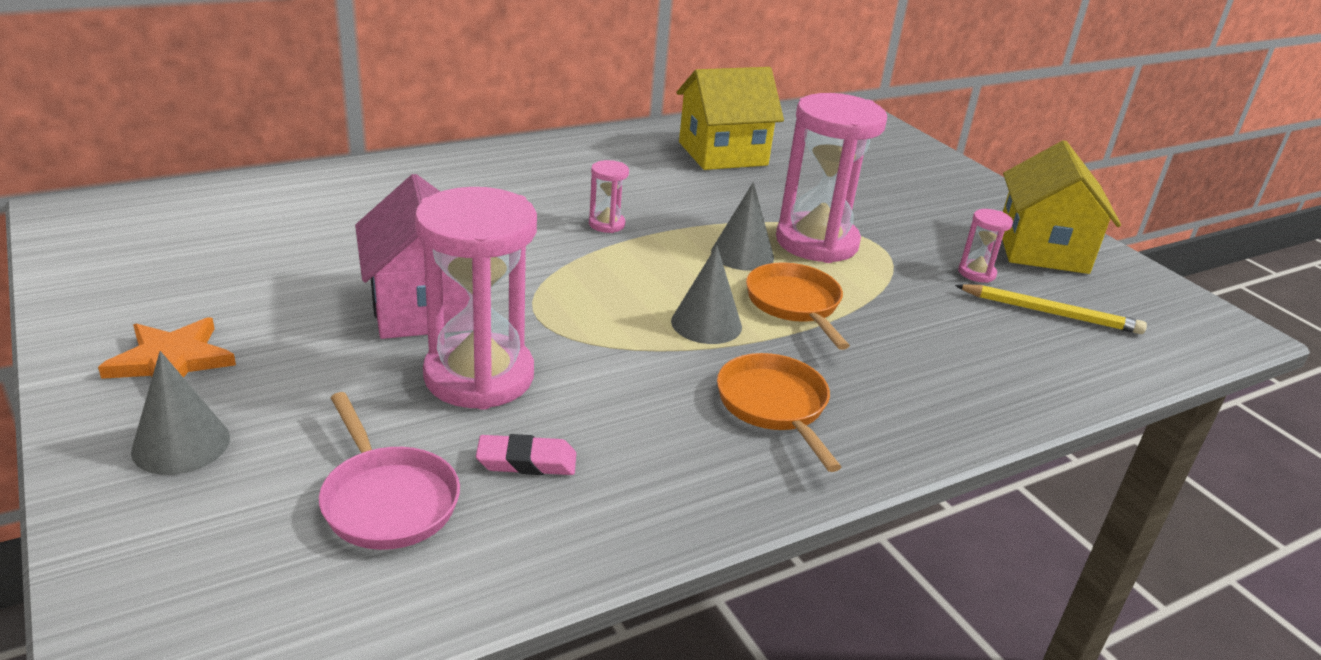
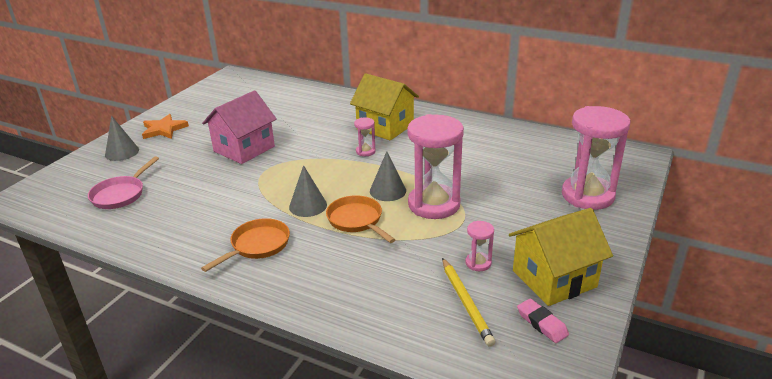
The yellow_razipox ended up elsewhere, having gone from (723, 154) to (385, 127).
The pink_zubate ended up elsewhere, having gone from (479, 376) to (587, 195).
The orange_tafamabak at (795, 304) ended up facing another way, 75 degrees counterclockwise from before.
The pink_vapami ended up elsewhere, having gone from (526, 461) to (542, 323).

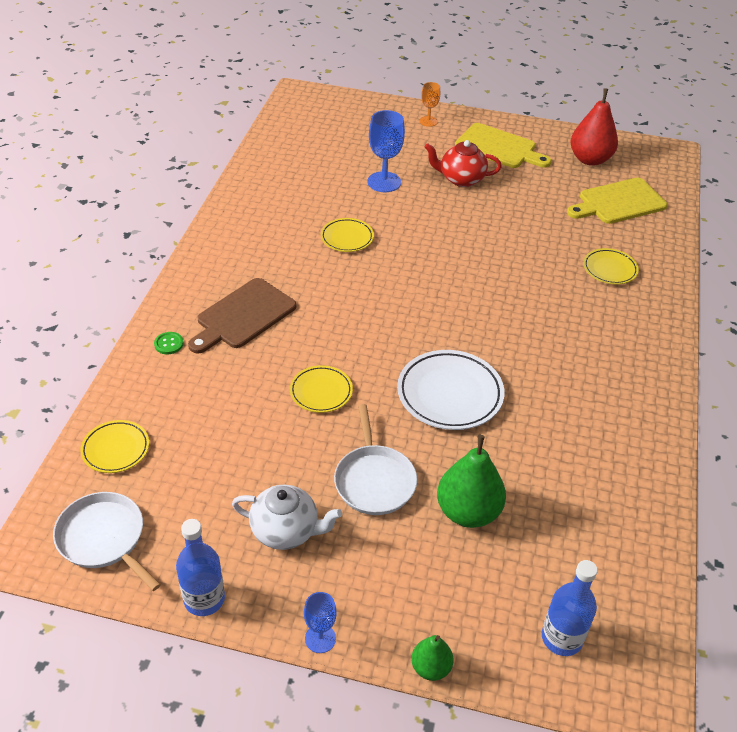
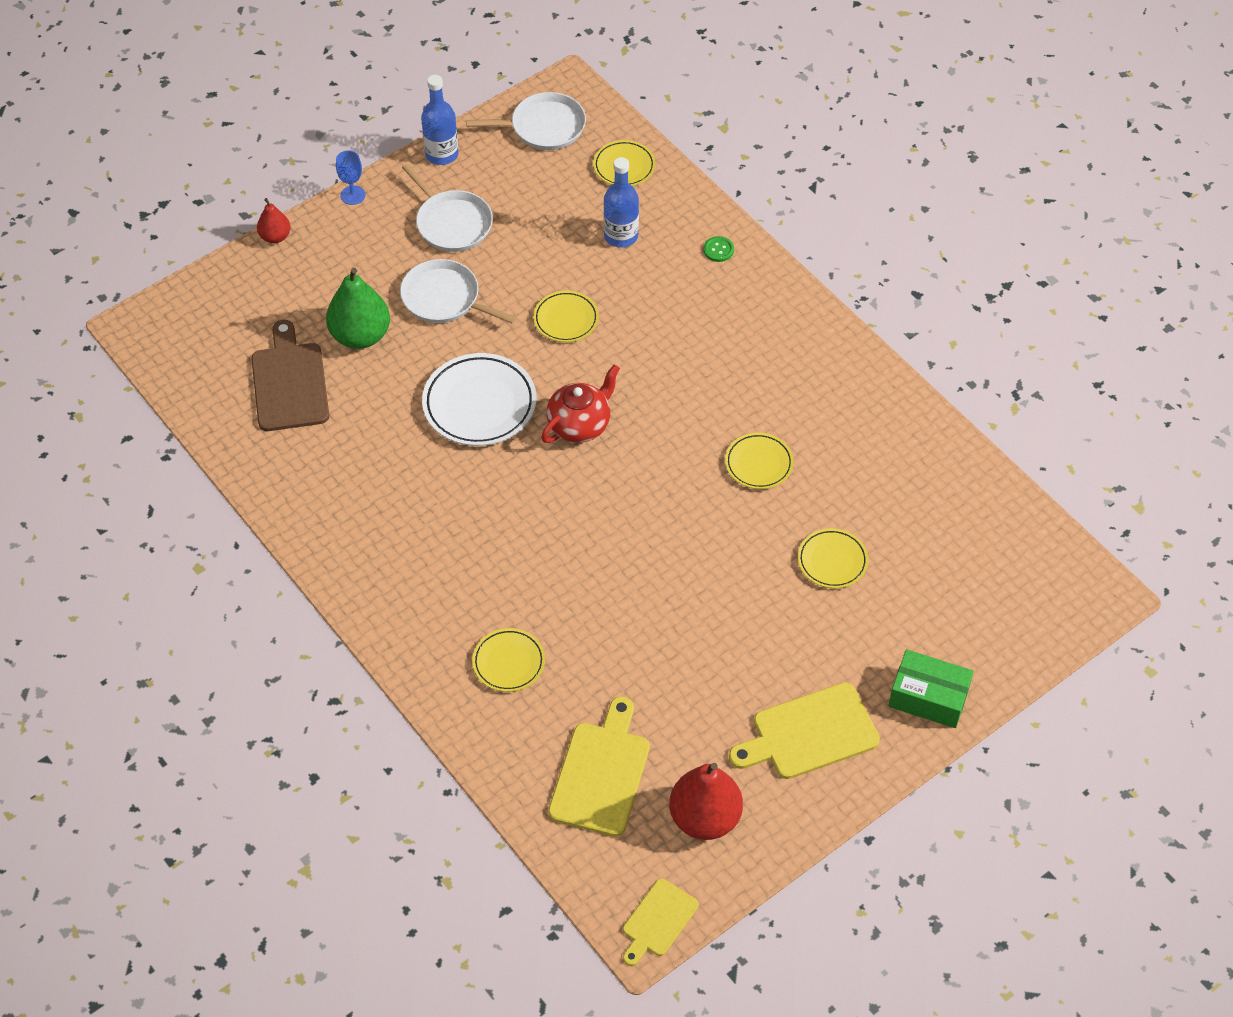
Where the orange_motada stood at (428, 121), the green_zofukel came to stand at (928, 697).
Where the blue_motada stood at (384, 182), the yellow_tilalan came to stand at (832, 561).
The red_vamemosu ended up elsewhere, having gone from (461, 179) to (580, 425).
The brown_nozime ended up elsewhere, having gone from (243, 316) to (289, 383).
Where the white_vamemosu stood at (286, 531), the white_tafamabak came to stand at (452, 223).
The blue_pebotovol ended up elsewhere, having gone from (562, 638) to (621, 236).
What was the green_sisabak at (431, 667) turned into the red_sisabak at (275, 237).
The second view gained the yellow_nozime at (658, 921).

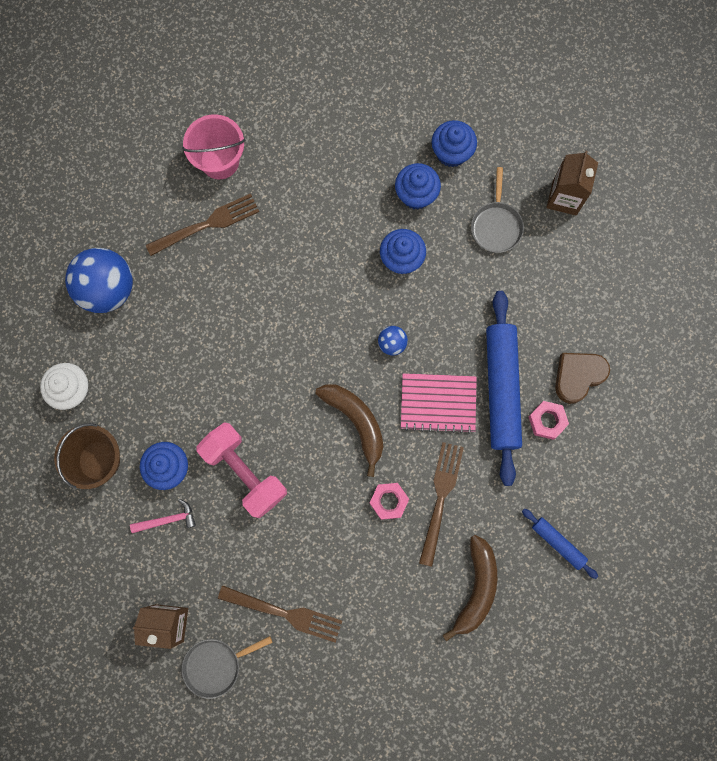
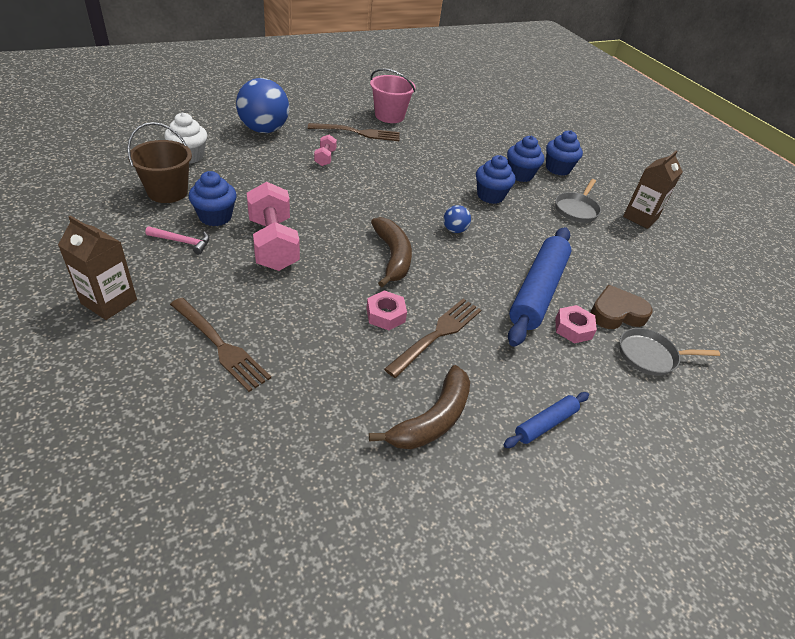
The second view lost the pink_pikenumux at (438, 403).
The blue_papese at (558, 543) ended up facing another way, 75 degrees clockwise from before.
The grey_tafamabak ended up elsewhere, having gone from (216, 665) to (650, 356).
The second view gained the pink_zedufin at (325, 158).

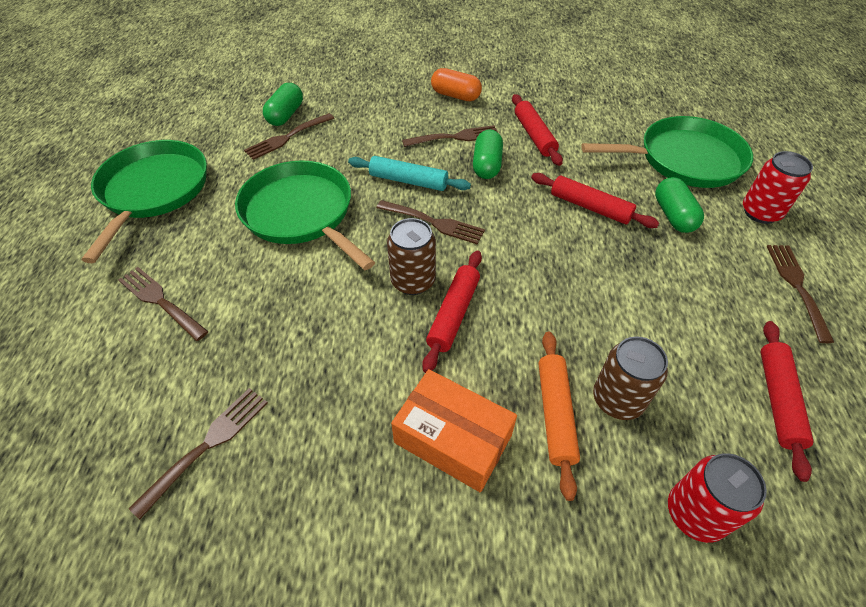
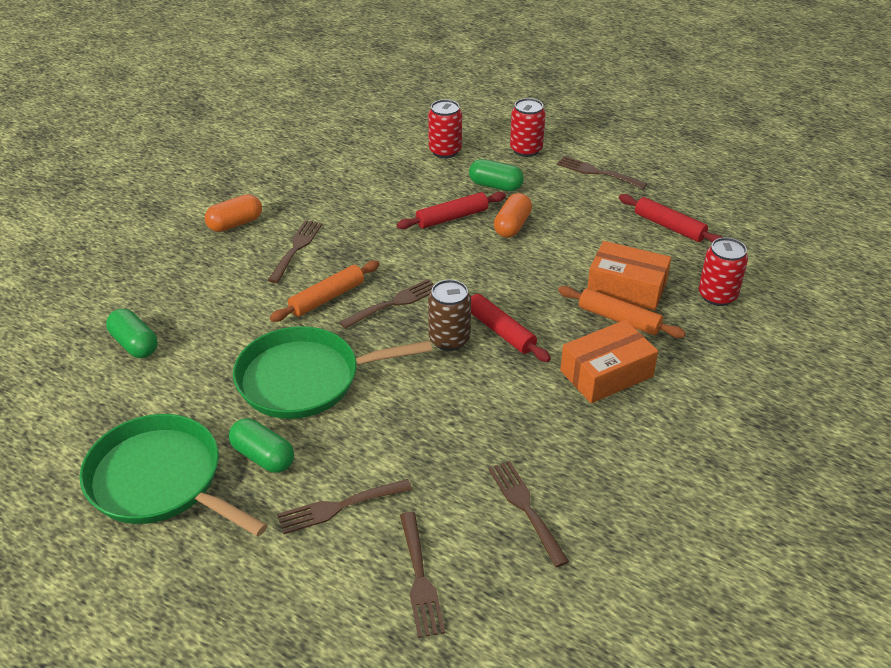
The second view lost the red_papese at (534, 135).
The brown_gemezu ended up elsewhere, having gone from (287, 137) to (420, 578).
Where the green_tafamabak stood at (684, 159), the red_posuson came to stand at (445, 151).
The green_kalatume ended up elsewhere, having gone from (486, 165) to (263, 456).
What was the turquoise_papese at (408, 181) turned into the orange_papese at (327, 298).
Where the brown_posuson stood at (617, 400), the orange_zofukel came to stand at (626, 288).
The second view gained the orange_kalatume at (512, 226).

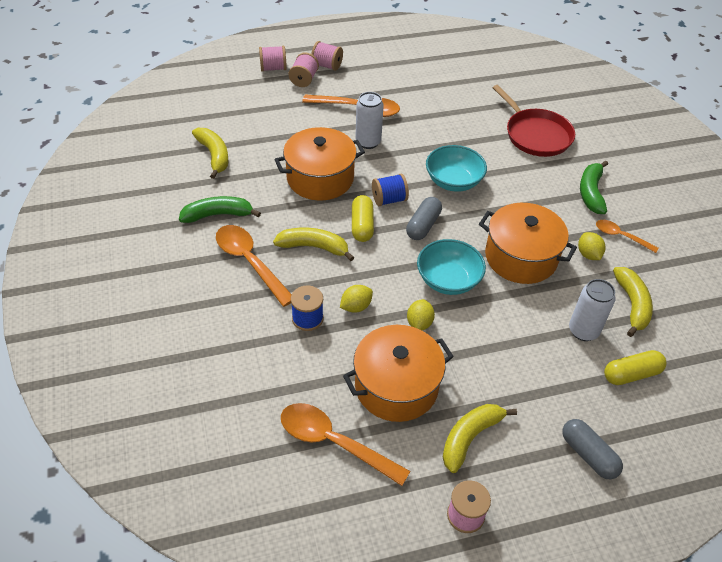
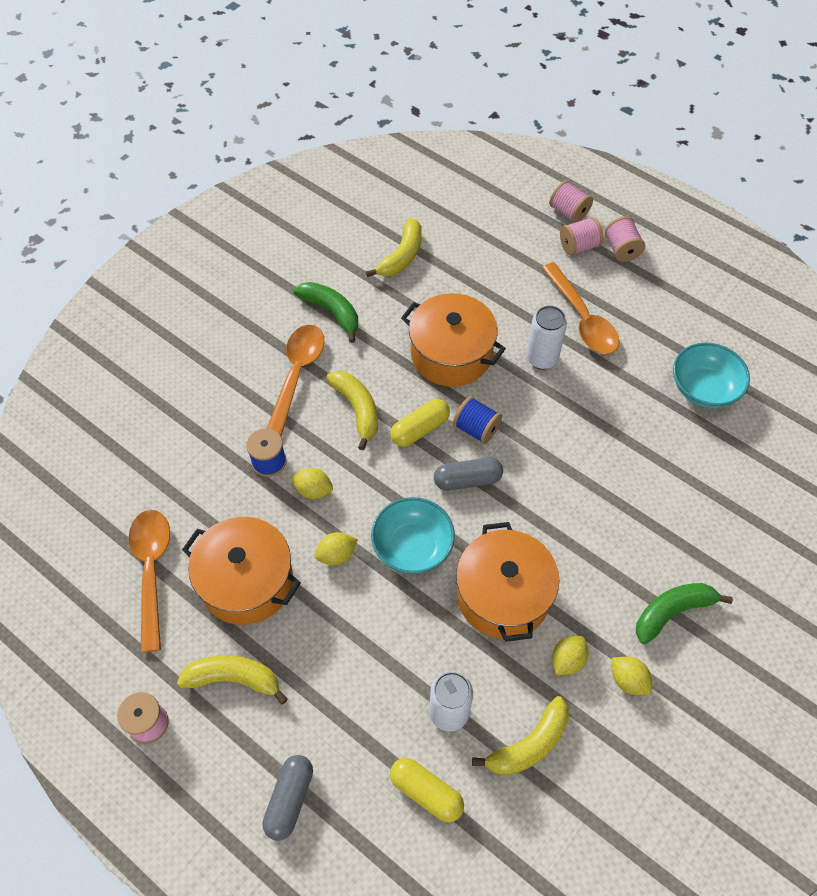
The second view lost the red_tafamabak at (536, 135).
The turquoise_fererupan ended up elsewhere, having gone from (453, 181) to (704, 388).
Where the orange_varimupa stood at (621, 236), the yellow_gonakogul came to stand at (628, 680).

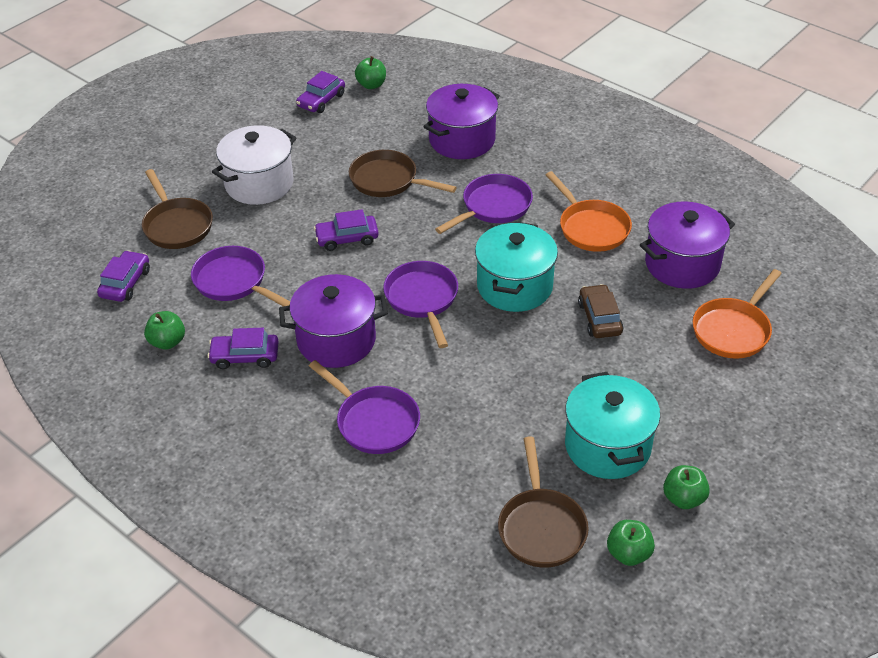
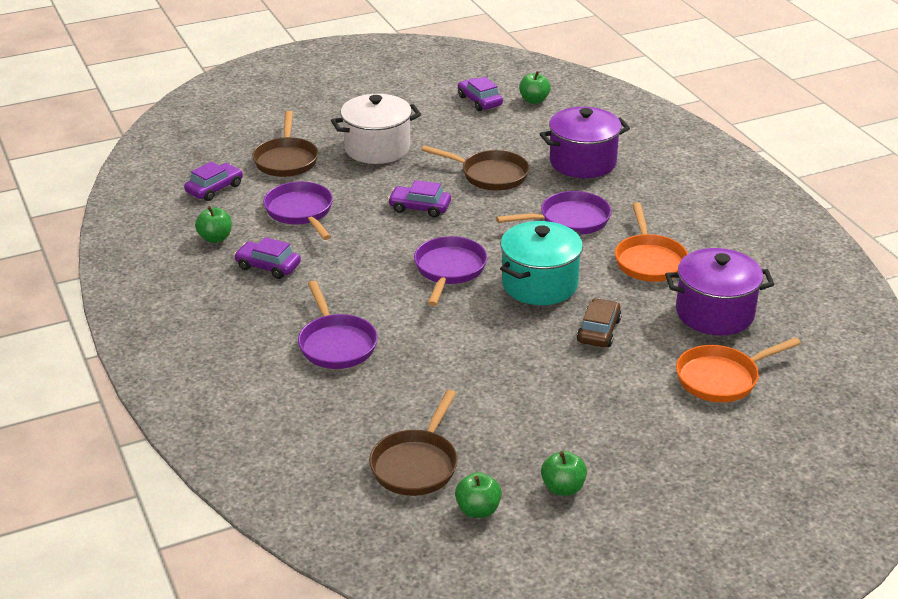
The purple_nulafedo at (321, 100) ended up facing another way, 90 degrees clockwise from before.
The brown_tafamabak at (388, 180) ended up facing another way, 150 degrees clockwise from before.
The second view lost the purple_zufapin at (336, 340).
The second view lost the turquoise_zufapin at (607, 446).

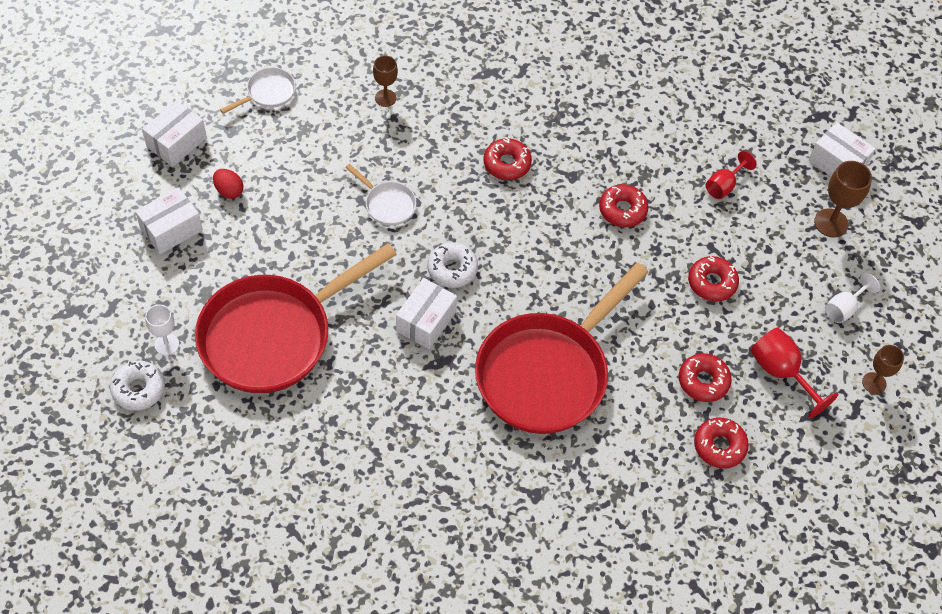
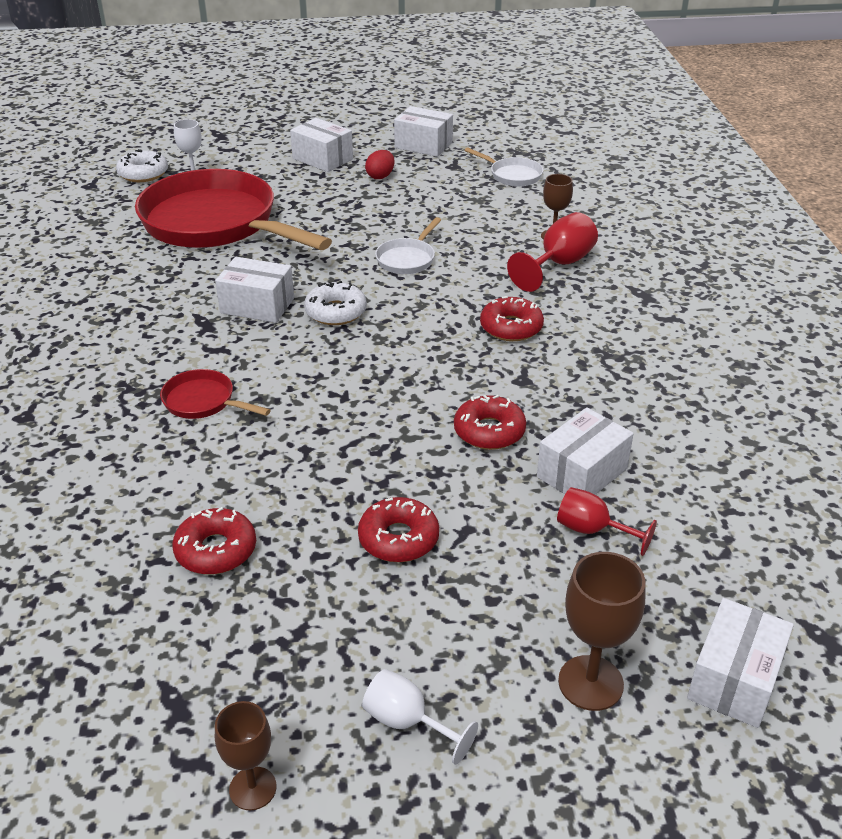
The size of the red_tafamabak at (547, 373) changed by a factor of 0.41.
The red_motada ended up elsewhere, having gone from (781, 372) to (559, 265).
The second view lost the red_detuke at (719, 446).
The second view gained the white_zofukel at (582, 472).

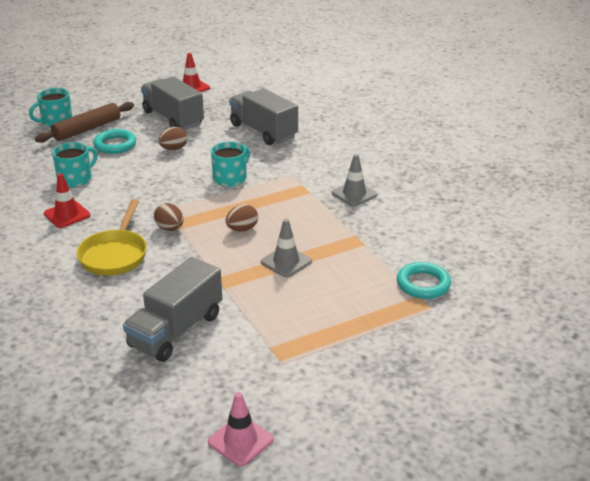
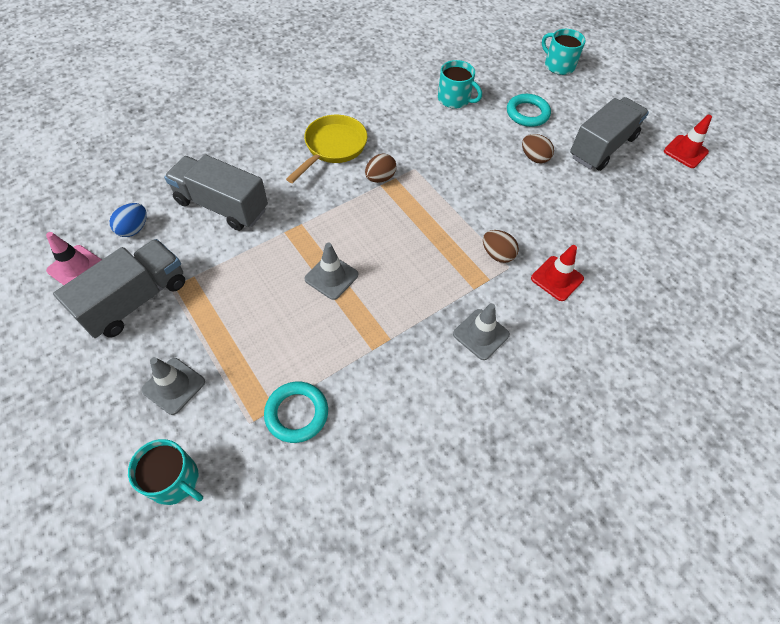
The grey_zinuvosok ended up elsewhere, having gone from (263, 131) to (135, 300).
The second view lost the brown_papese at (87, 129).
The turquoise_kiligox ended up elsewhere, having gone from (230, 178) to (174, 480).
The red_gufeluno ended up elsewhere, having gone from (67, 214) to (557, 278).
The yellow_tafamabak at (115, 254) ended up facing another way, 120 degrees clockwise from before.
The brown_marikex ended up elsewhere, having gone from (242, 229) to (497, 254).
The second view gained the blue_marikex at (134, 229).
The second view gained the grey_gufeluno at (174, 386).

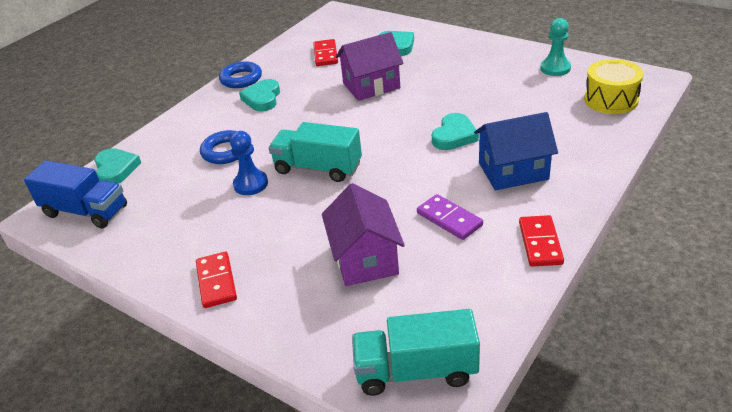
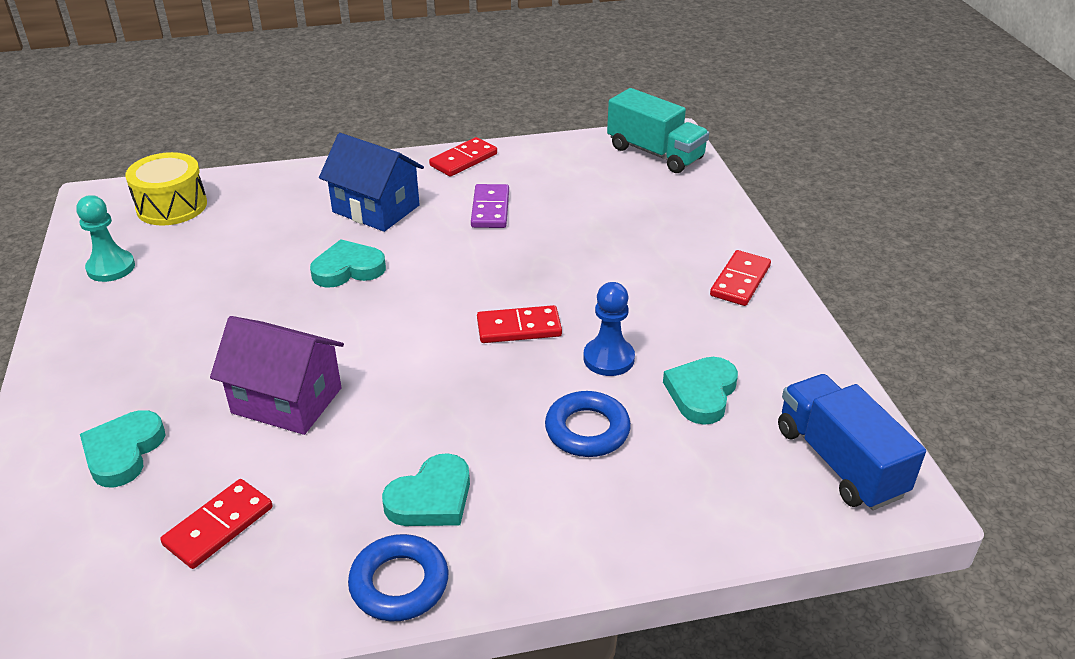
Where the turquoise_zinuvosok stood at (318, 168), the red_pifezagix came to stand at (519, 328).
The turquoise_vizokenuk ended up elsewhere, having gone from (116, 169) to (701, 393).
The second view lost the purple_razipox at (365, 259).

